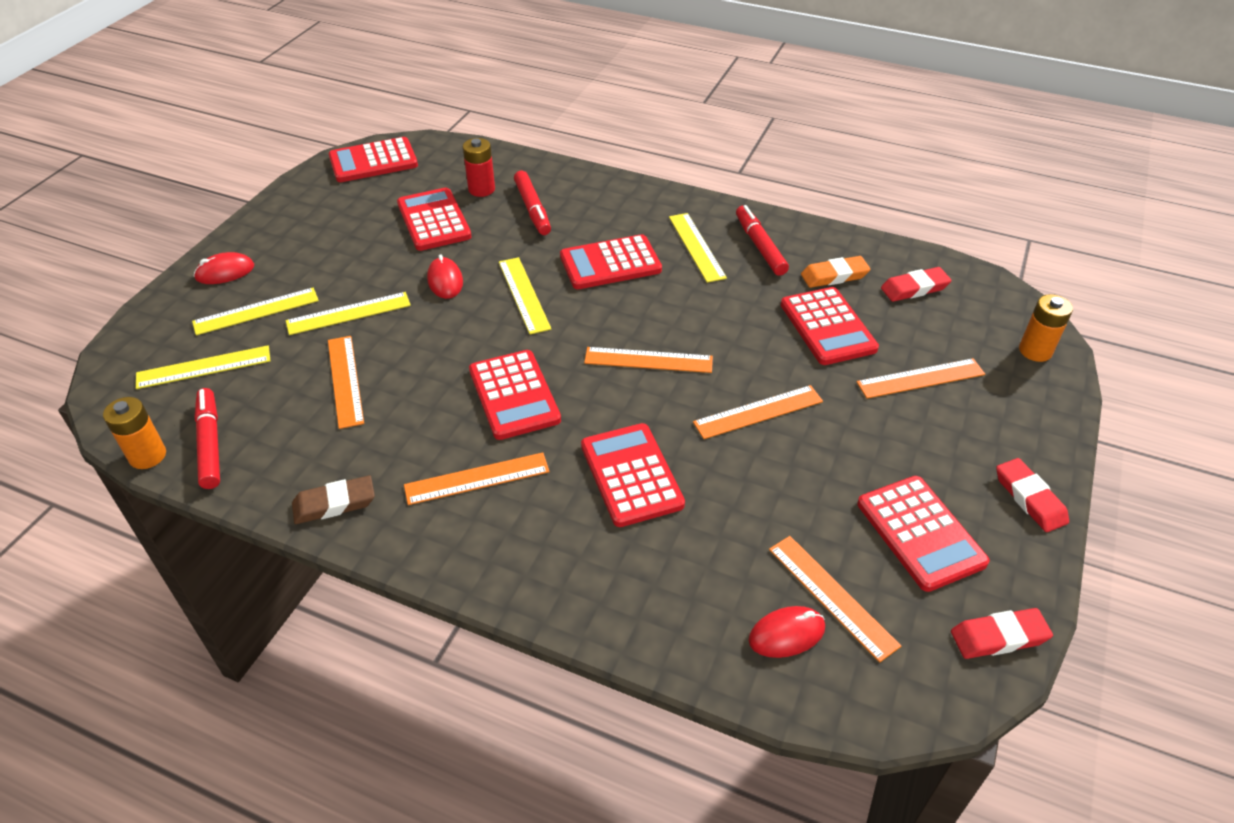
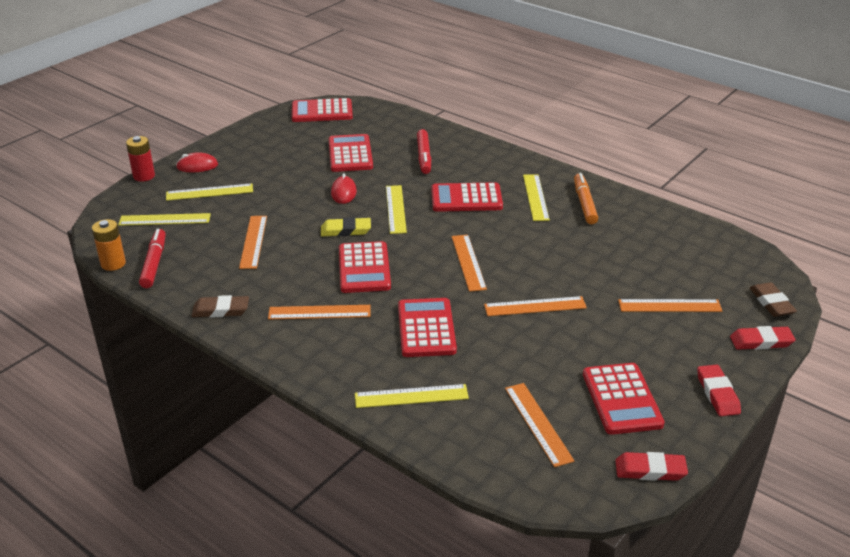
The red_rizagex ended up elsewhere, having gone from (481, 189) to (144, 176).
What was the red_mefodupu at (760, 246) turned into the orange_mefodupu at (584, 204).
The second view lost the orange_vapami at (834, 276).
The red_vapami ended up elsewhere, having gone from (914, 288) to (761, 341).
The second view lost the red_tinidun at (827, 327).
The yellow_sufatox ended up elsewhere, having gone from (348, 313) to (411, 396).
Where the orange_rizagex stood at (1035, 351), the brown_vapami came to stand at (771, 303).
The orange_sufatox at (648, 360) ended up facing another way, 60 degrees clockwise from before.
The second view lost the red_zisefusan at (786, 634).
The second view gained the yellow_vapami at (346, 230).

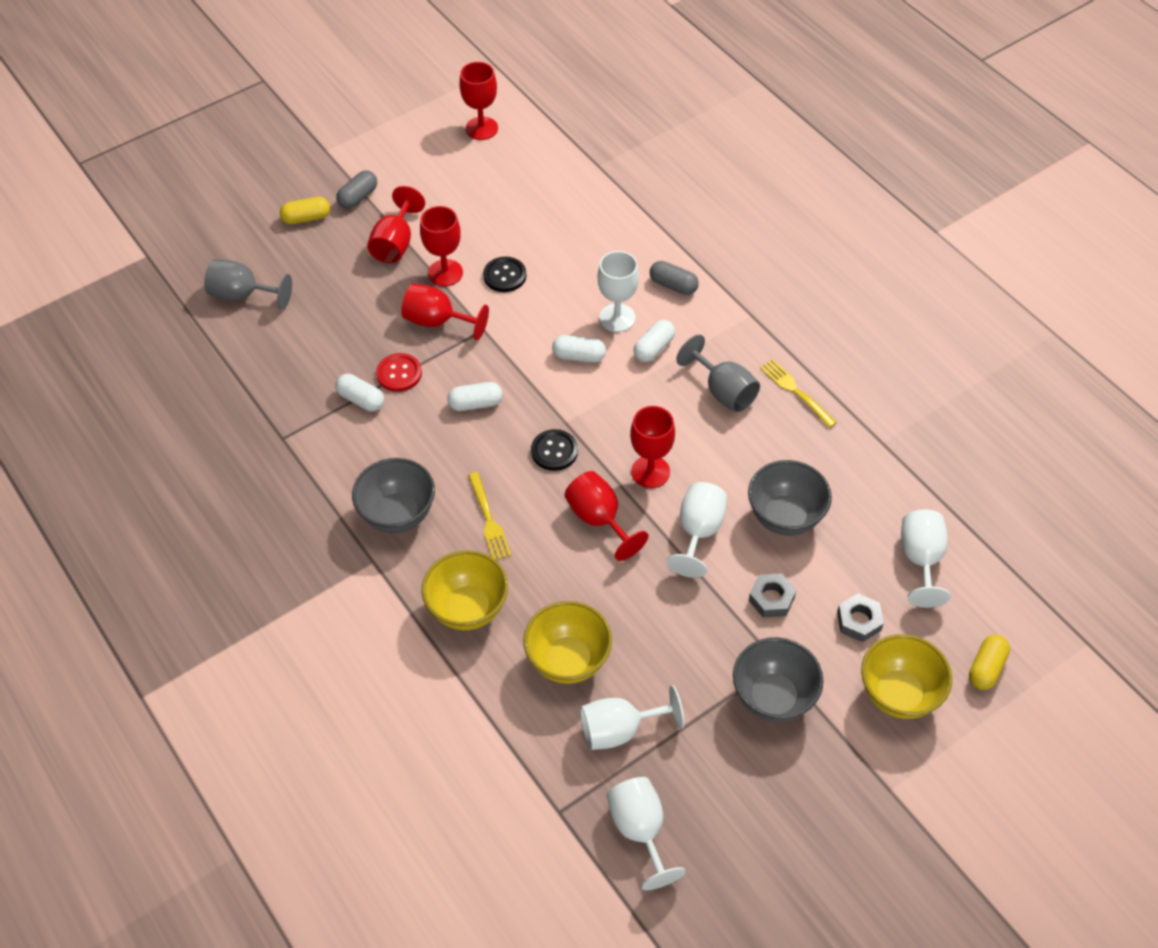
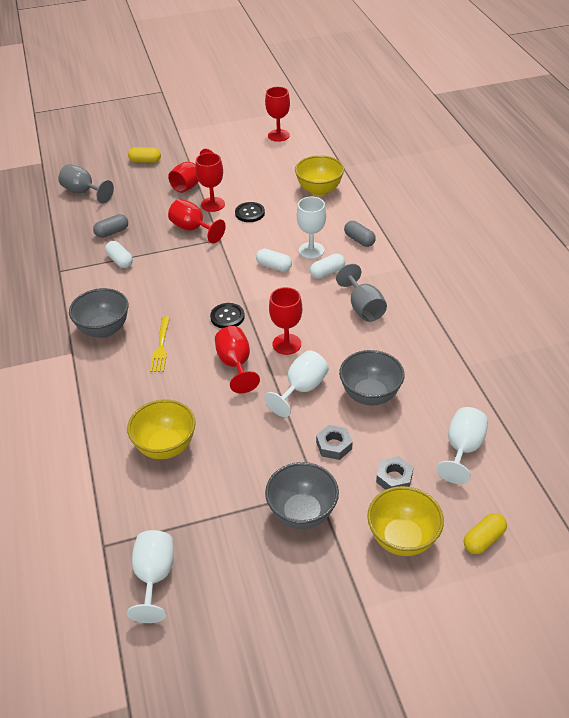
The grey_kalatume ended up elsewhere, having gone from (358, 197) to (112, 232).
The second view lost the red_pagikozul at (399, 373).
The second view lost the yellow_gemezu at (796, 391).
The second view lost the white_kalatume at (475, 403).
The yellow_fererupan ended up elsewhere, having gone from (468, 609) to (319, 190).
The second view lost the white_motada at (620, 730).

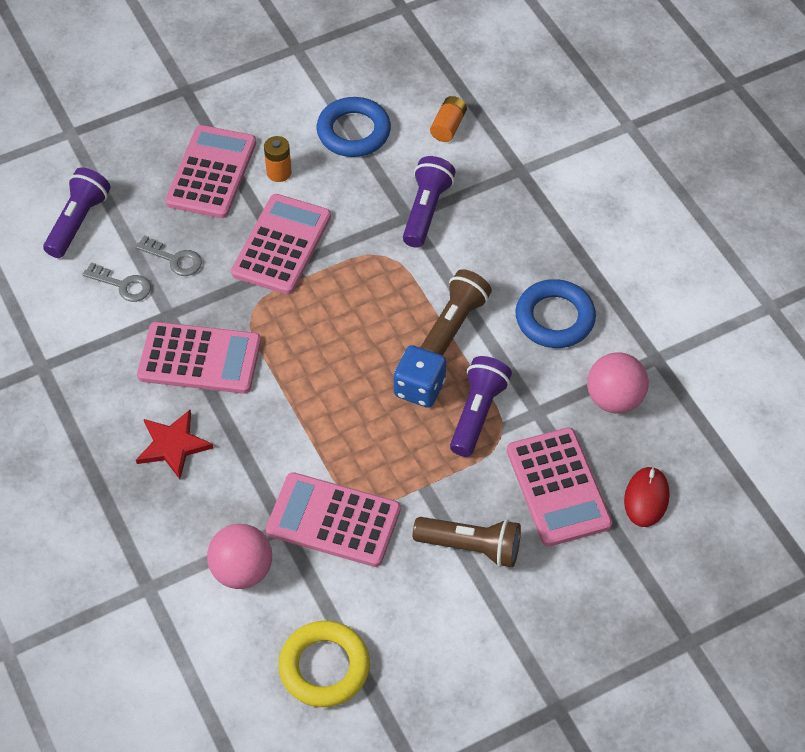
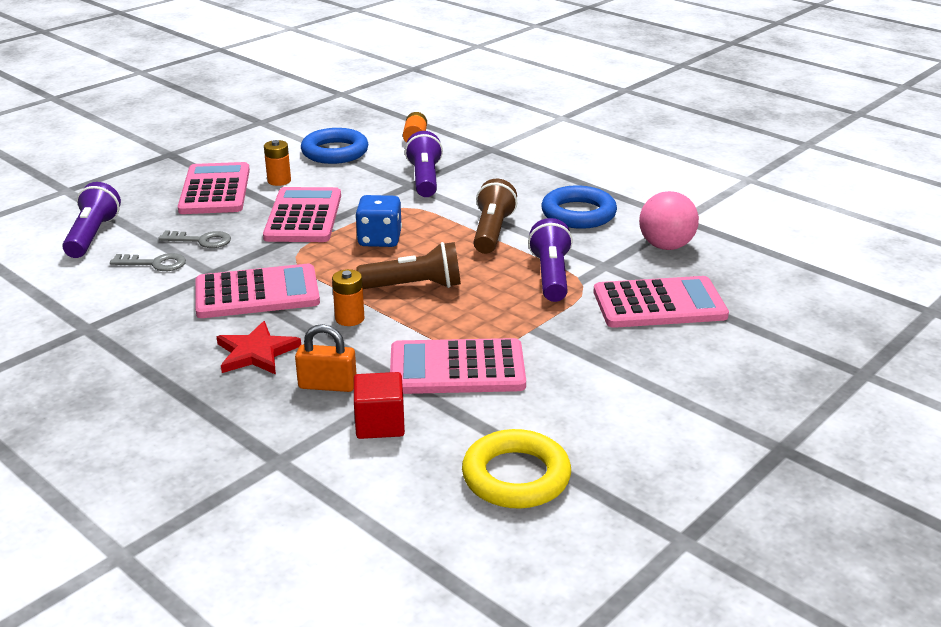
The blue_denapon ended up elsewhere, having gone from (419, 388) to (379, 239).
The pink_tinidun at (558, 487) ended up facing another way, 60 degrees counterclockwise from before.
The second view lost the red_zisefusan at (646, 498).
The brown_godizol ended up elsewhere, having gone from (471, 547) to (414, 286).
Where the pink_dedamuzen stood at (242, 570), the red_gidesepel came to stand at (380, 424).
The second view gained the orange_rizagex at (349, 318).
The second view gained the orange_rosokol at (327, 385).

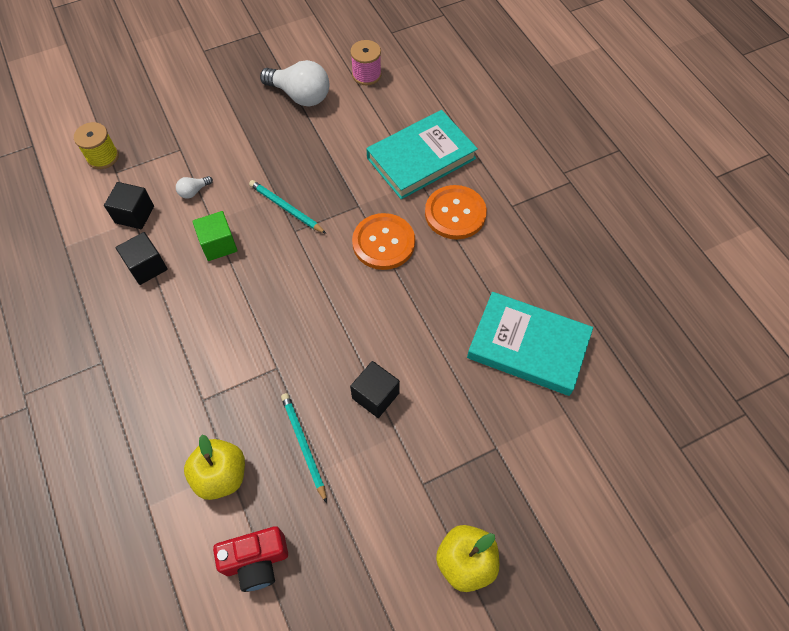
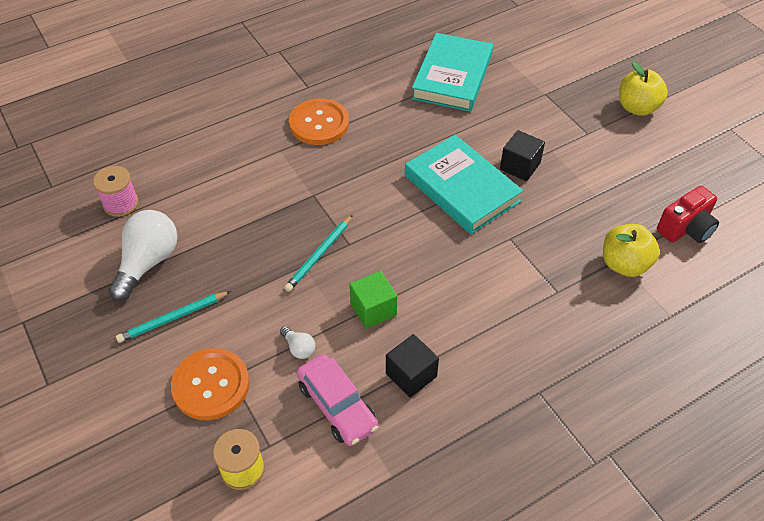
The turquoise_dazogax ended up elsewhere, having gone from (421, 158) to (461, 188).
Where the black_gidesepel stood at (134, 214), the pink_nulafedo came to stand at (337, 406).
The orange_pagikozul ended up elsewhere, having gone from (383, 243) to (211, 385).
The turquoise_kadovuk ended up elsewhere, having gone from (303, 445) to (173, 318).
The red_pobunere at (256, 561) ended up facing another way, 75 degrees clockwise from before.

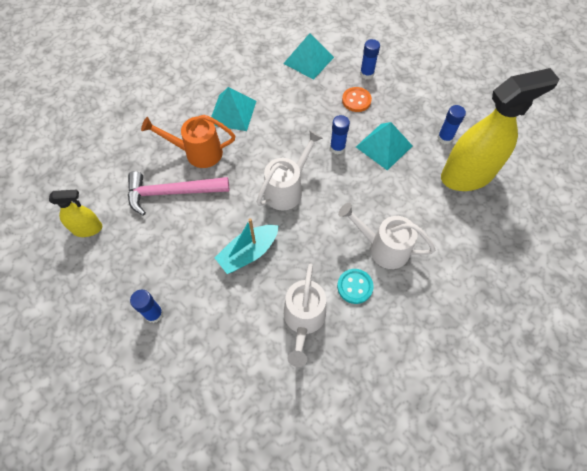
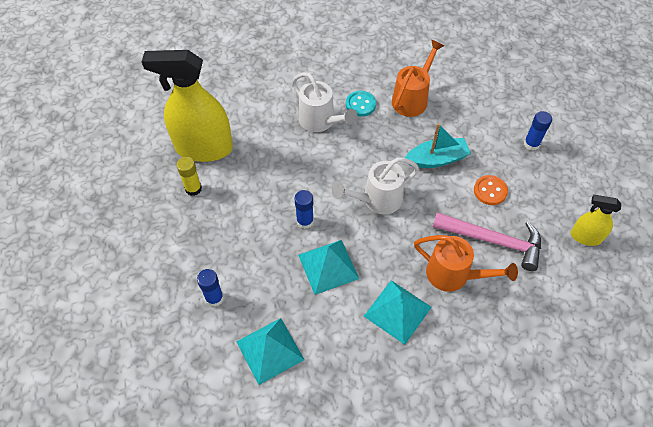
The orange_pagikozul ended up elsewhere, having gone from (356, 100) to (490, 191).
What was the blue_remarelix at (445, 138) turned into the yellow_remarelix at (193, 188).
The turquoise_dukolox ended up elsewhere, having gone from (384, 146) to (328, 266).
What was the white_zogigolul at (303, 320) turned into the orange_zogigolul at (412, 98).

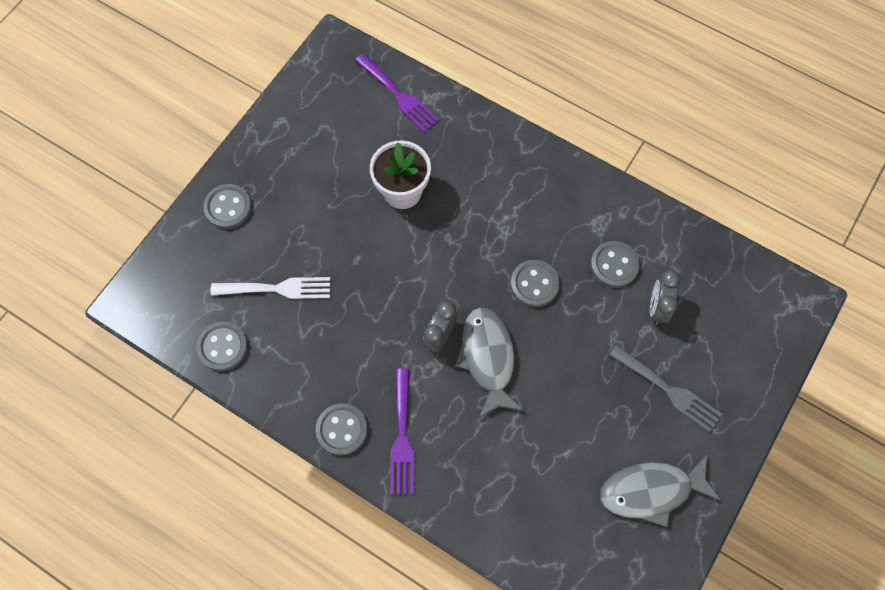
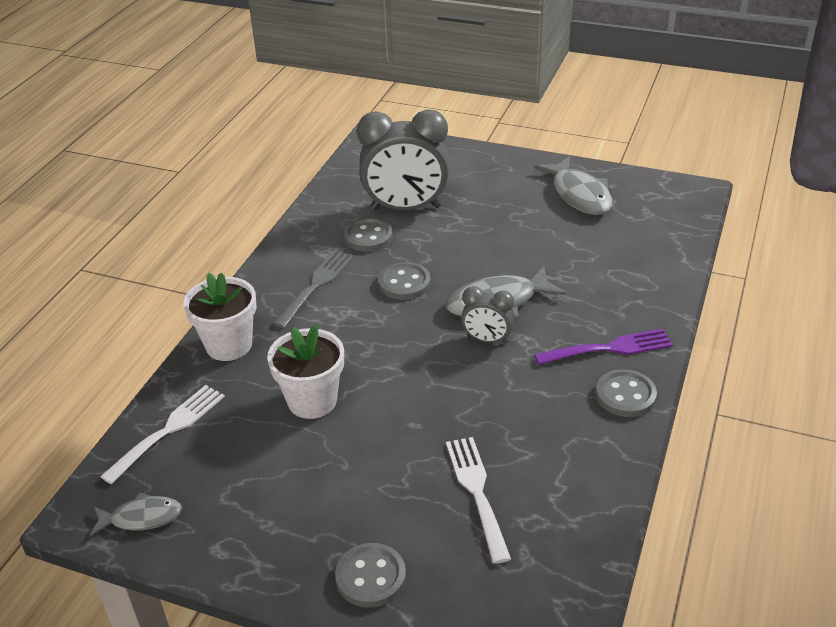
What was the purple_gemezu at (399, 95) turned into the white_gemezu at (169, 430).
The size of the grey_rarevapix at (657, 308) changed by a factor of 2.00.
The second view lost the grey_pagikozul at (223, 347).
The grey_gemezu ended up elsewhere, having gone from (669, 390) to (316, 285).
The second view gained the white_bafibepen at (229, 345).
The second view gained the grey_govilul at (141, 518).

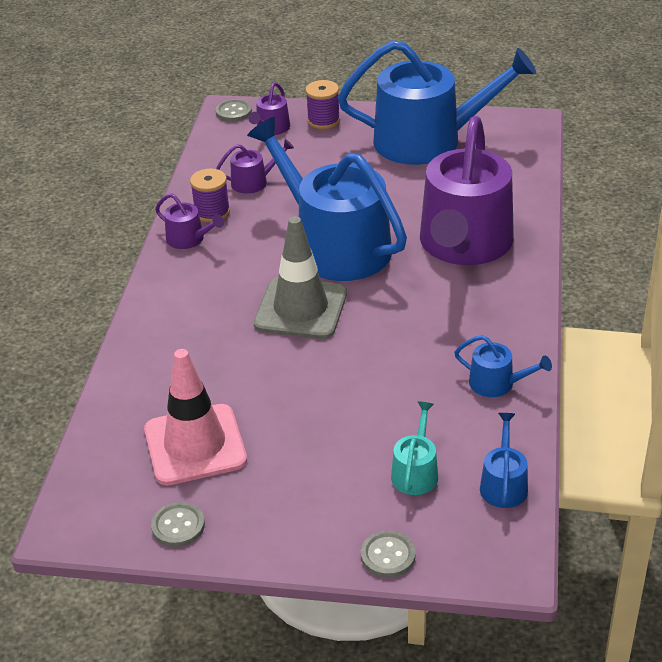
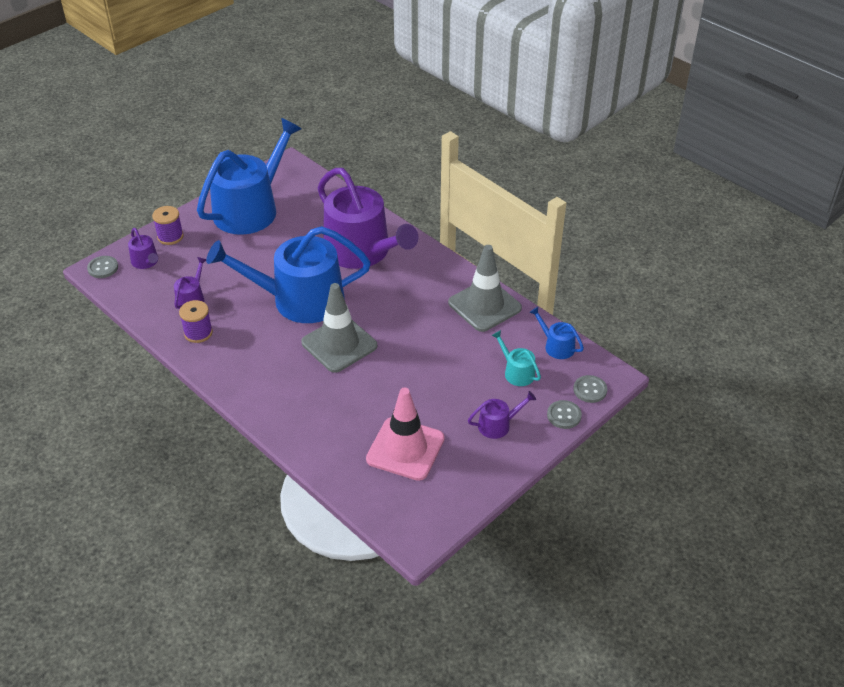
The purple_zogigolul ended up elsewhere, having gone from (189, 239) to (498, 425).
Where the blue_zogigolul stood at (497, 383), the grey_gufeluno came to stand at (484, 305).
The grey_pagikozul ended up elsewhere, having gone from (178, 526) to (590, 390).

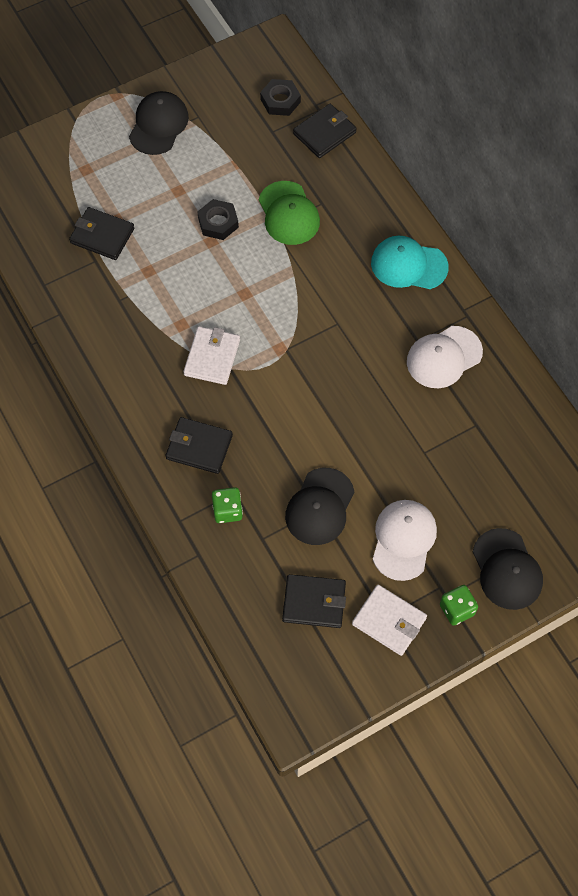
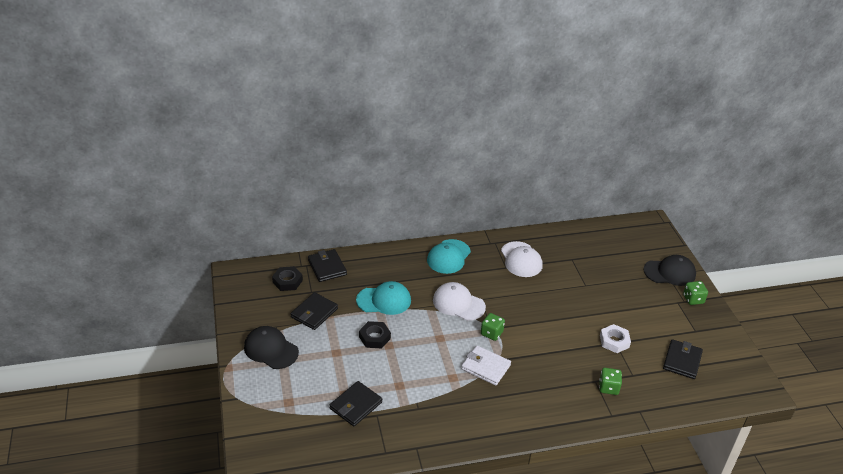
What was the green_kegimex at (288, 213) turned into the turquoise_kegimex at (384, 300).
The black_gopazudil ended up elsewhere, having gone from (199, 447) to (314, 313).
Where the black_kegimex stood at (319, 507), the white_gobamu came to stand at (614, 341).
The white_kegimex ended up elsewhere, having gone from (403, 540) to (458, 303).
The second view lost the white_gopazudil at (389, 621).
The second view gained the green_denapon at (491, 333).

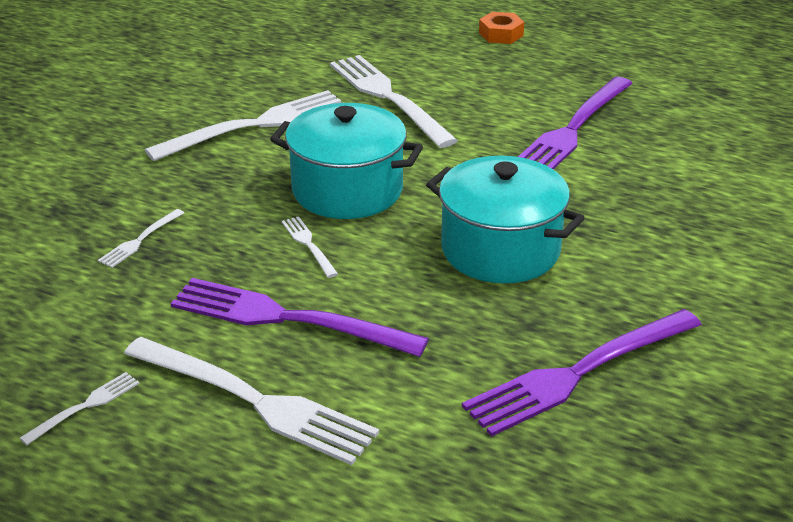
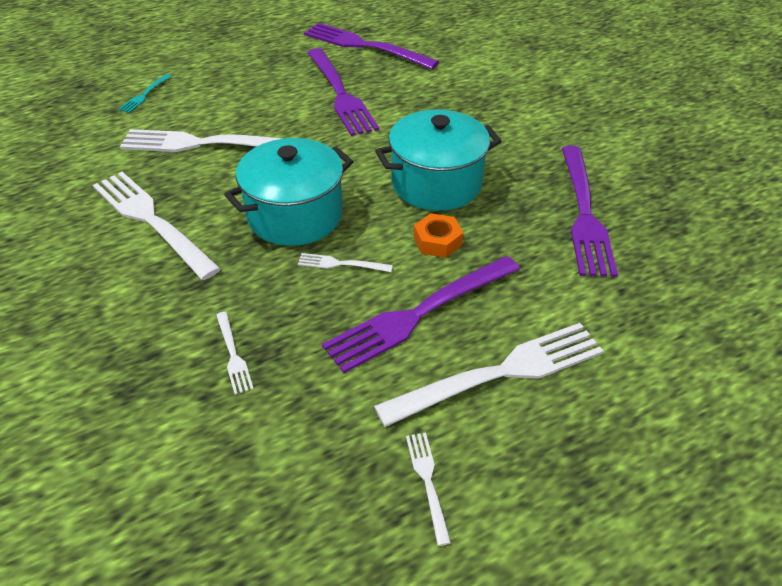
The orange_gobamu ended up elsewhere, having gone from (501, 34) to (437, 241).
The white_gemezu at (256, 125) ended up facing another way, 45 degrees counterclockwise from before.
The second view gained the purple_gemezu at (364, 46).
The second view gained the turquoise_gemezu at (144, 95).

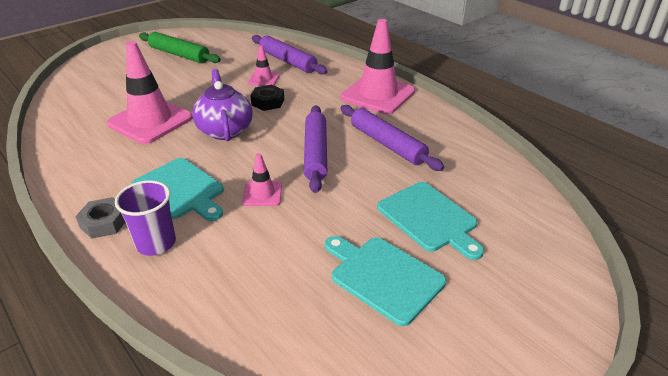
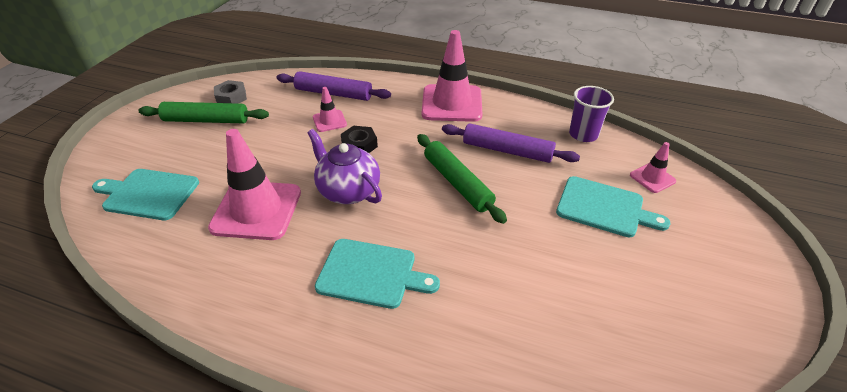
What was the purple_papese at (315, 153) turned into the green_papese at (457, 183).
The pink_gufeluno ended up elsewhere, having gone from (262, 194) to (652, 178).
The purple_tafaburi ended up elsewhere, having gone from (156, 243) to (583, 134).
The grey_gobamu ended up elsewhere, having gone from (104, 222) to (231, 97).
The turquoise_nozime ended up elsewhere, having gone from (383, 276) to (148, 194).

